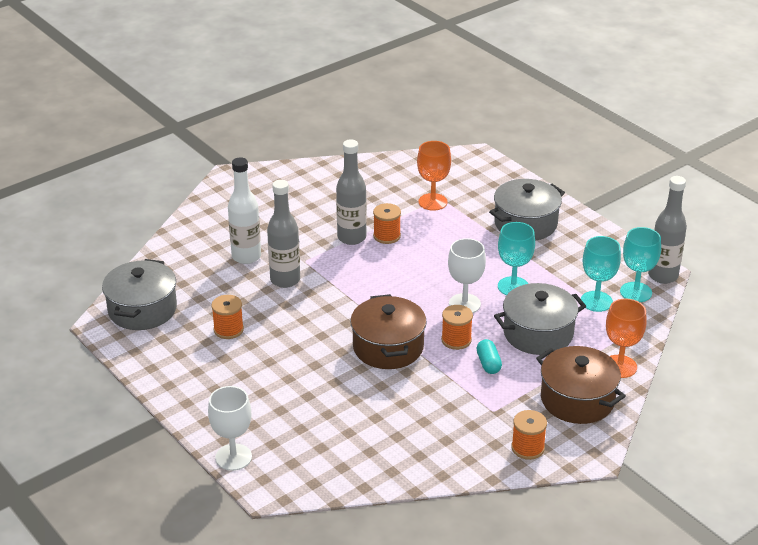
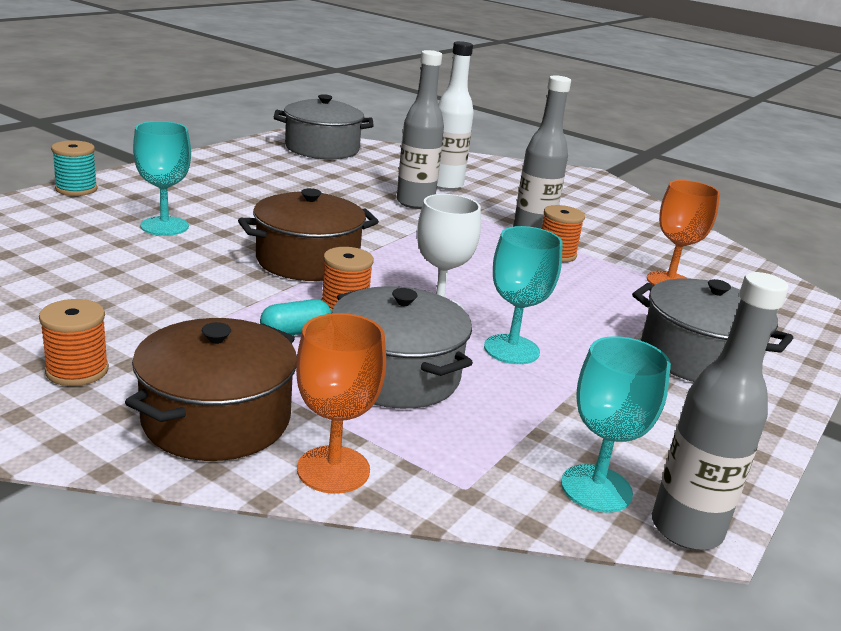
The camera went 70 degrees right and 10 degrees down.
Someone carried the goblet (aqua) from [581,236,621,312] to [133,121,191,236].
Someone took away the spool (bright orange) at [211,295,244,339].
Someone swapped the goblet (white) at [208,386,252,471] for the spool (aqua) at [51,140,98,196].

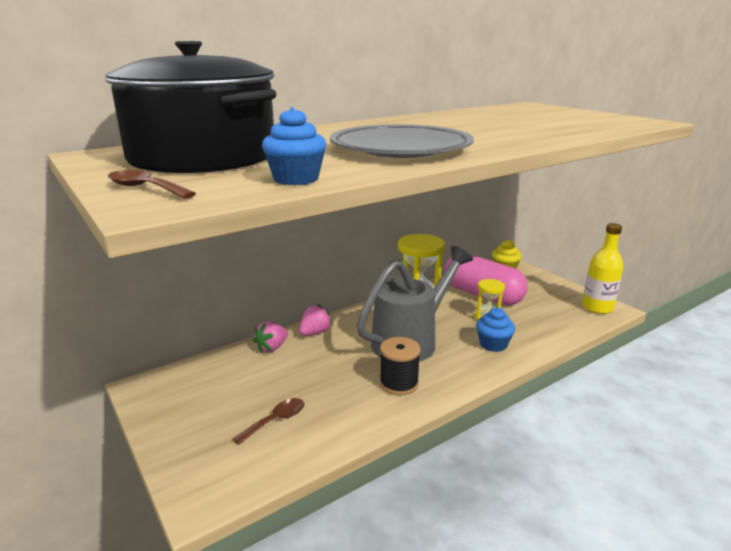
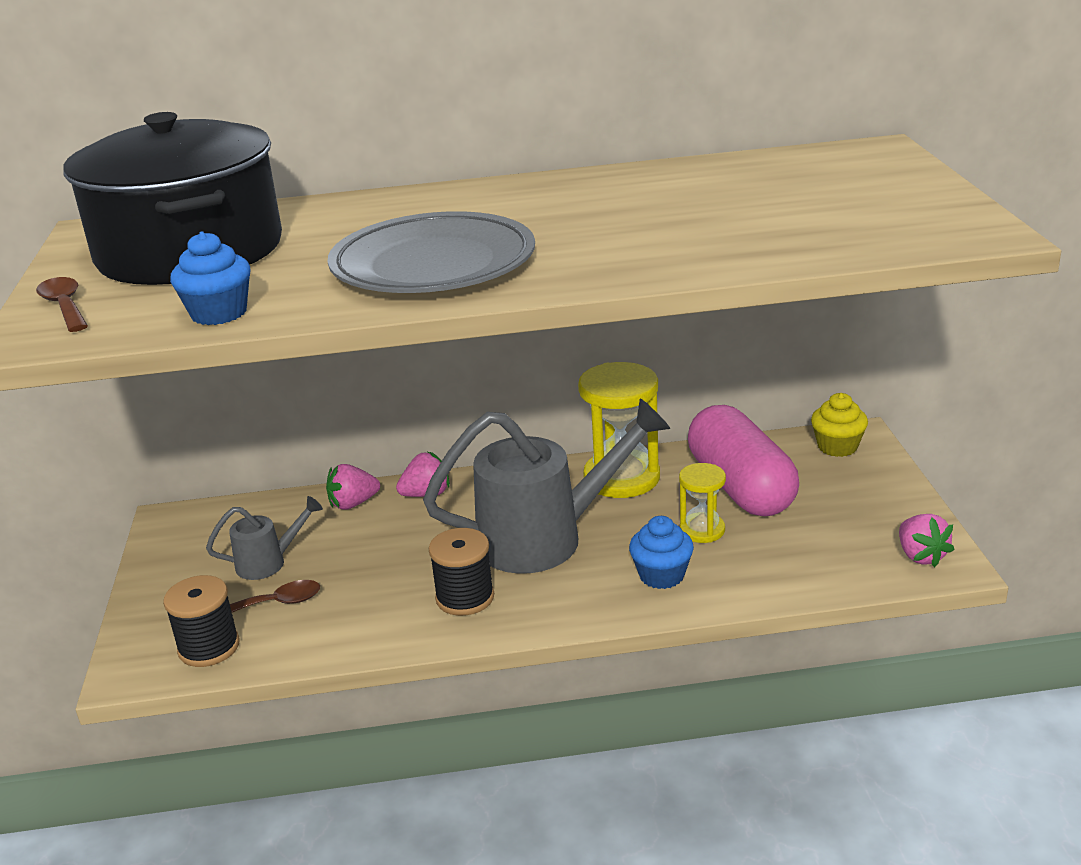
The camera went 30 degrees right and 5 degrees up.
Someone swapped the bottle (bright yellow) at [582,223,623,314] for the strawberry (pink) at [899,514,954,568].
Someone put down the watering can (grey) at [206,496,323,580].
Someone put down the spool (black) at [163,575,239,667].

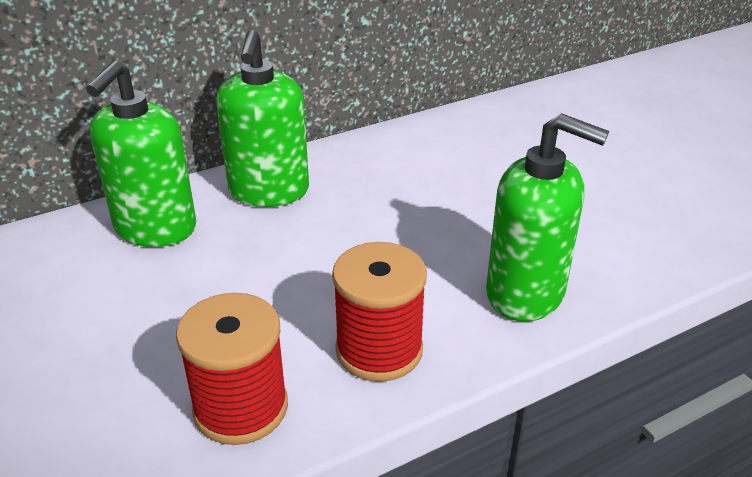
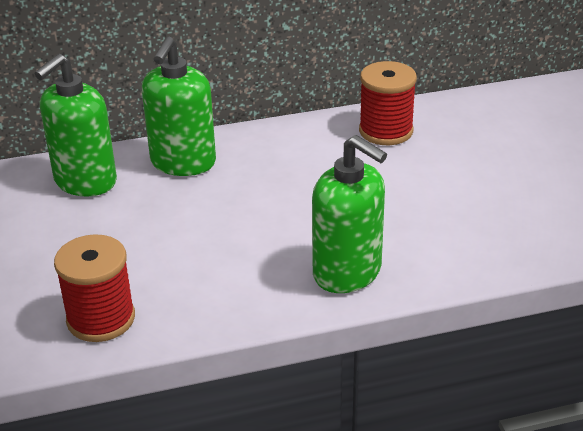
The camera went 15 degrees right and 0 degrees up.
Someone carried the spool (crimson) from [332,242,427,382] to [359,61,417,145].

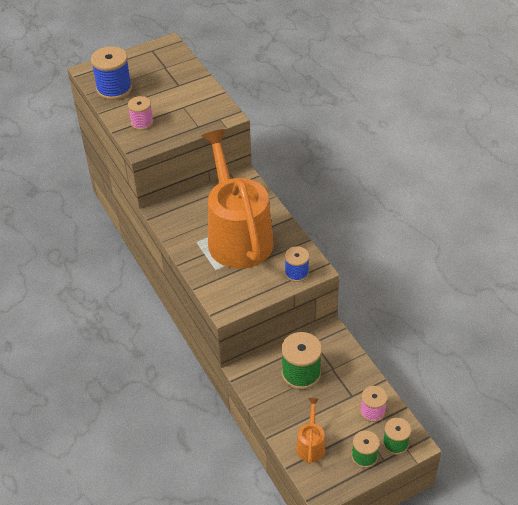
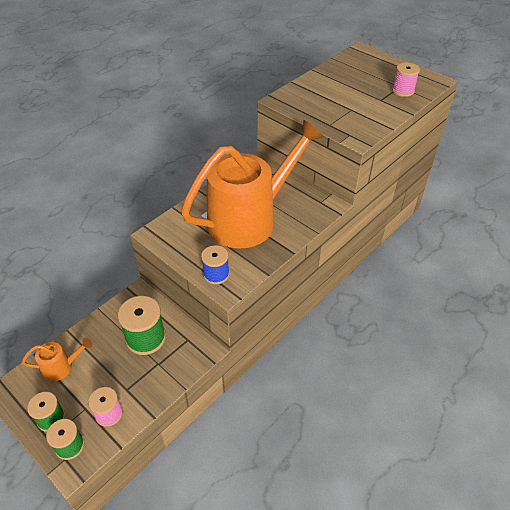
The camera went 70 degrees right and 0 degrees up.
Someone took away the spool (blue) at [91,46,132,100].
Someone carried the spool (pink) from [128,96,154,130] to [392,63,420,97].

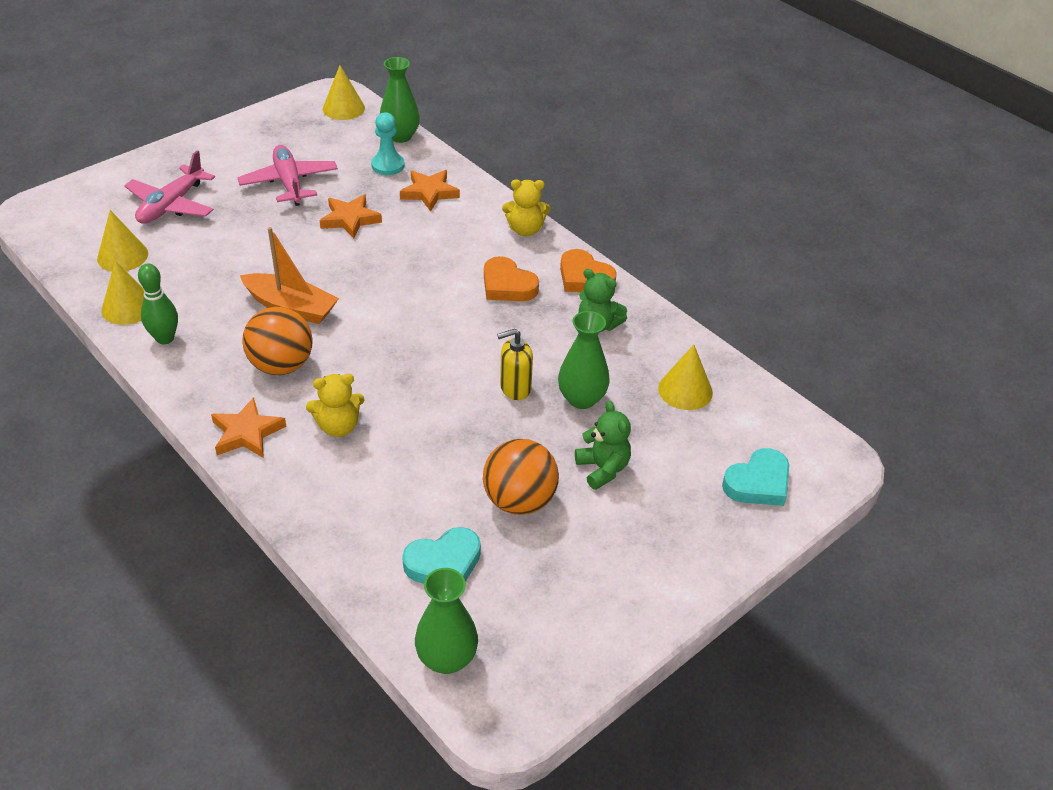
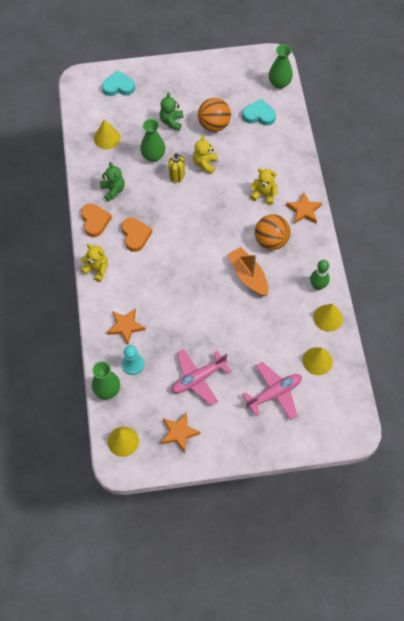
The camera went 145 degrees left and 20 degrees up.
Someone rotated the plane (pink) at [237,145,338,206] by 45 degrees clockwise.
Someone carried the five-pointed star (bright orange) from [320,194,382,239] to [161,412,201,453].
Someone put down the teddy (bright yellow) at [193,135,217,174].

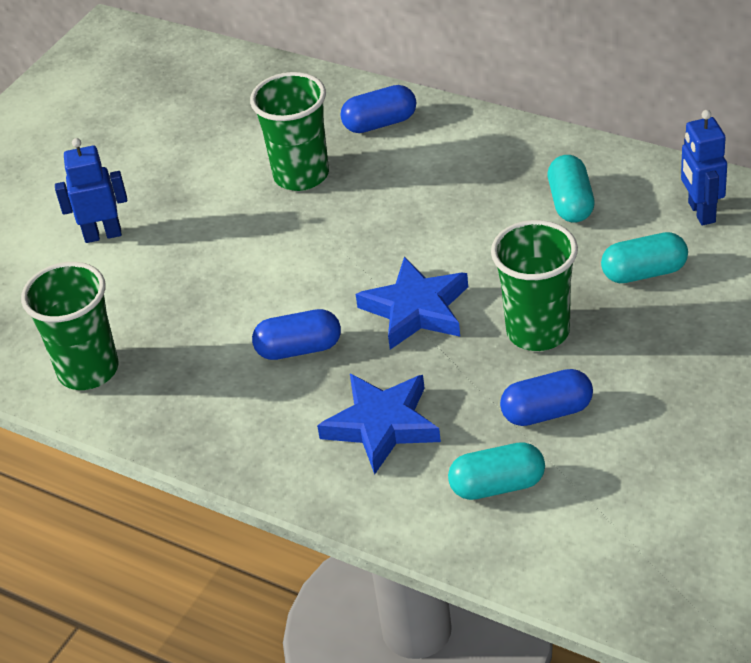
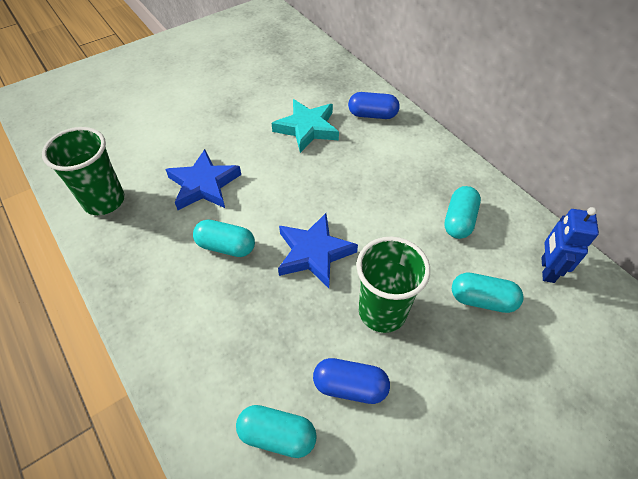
The camera went 20 degrees right and 10 degrees up.
Someone swapped the tumbler (green) at [250,72,329,191] for the five-pointed star (aqua) at [272,99,339,153].
Someone took away the robot figure (blue) at [55,138,127,243].
Someone repainted the capsule (blue) at [252,309,341,360], which became the capsule (aqua) at [193,219,255,257].
Someone carried the five-pointed star (blue) from [317,374,441,475] to [165,149,241,210].

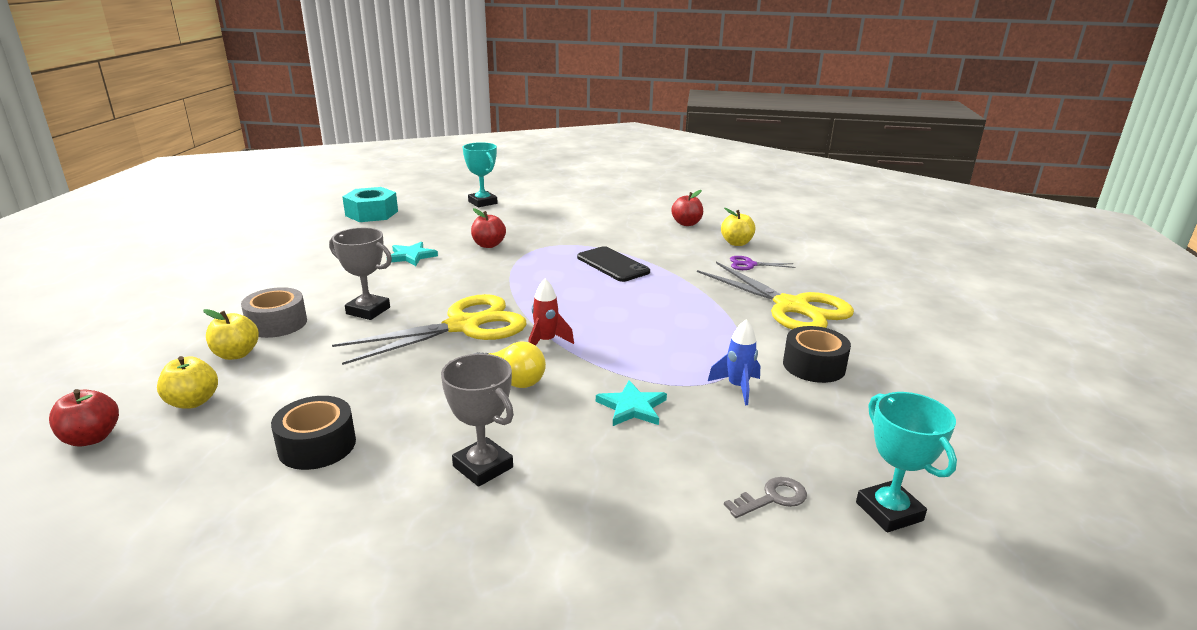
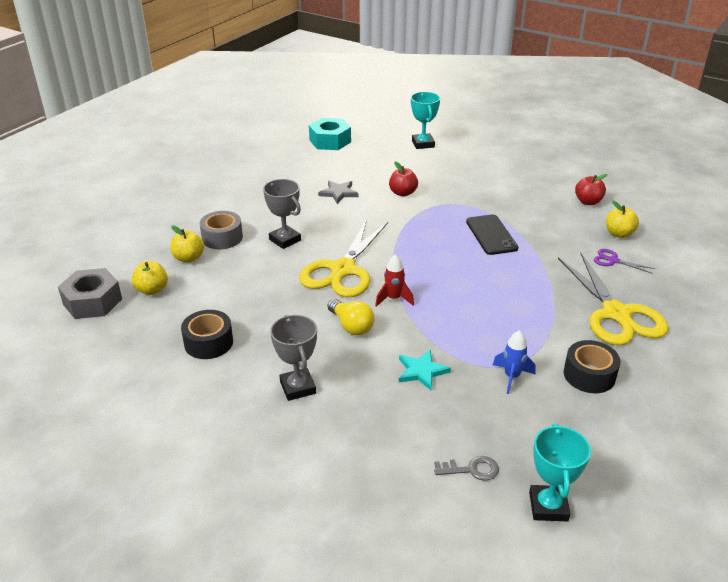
The camera went 25 degrees right and 10 degrees up.
Someone repainted the five-pointed star (aqua) at [391,242,438,266], which became the five-pointed star (grey) at [318,181,358,204].
Someone rotated the shears (bright yellow) at [332,294,526,365] by 120 degrees clockwise.
Someone swapped the apple fruit (crimson) at [49,389,119,447] for the nut (grey) at [58,268,122,319].

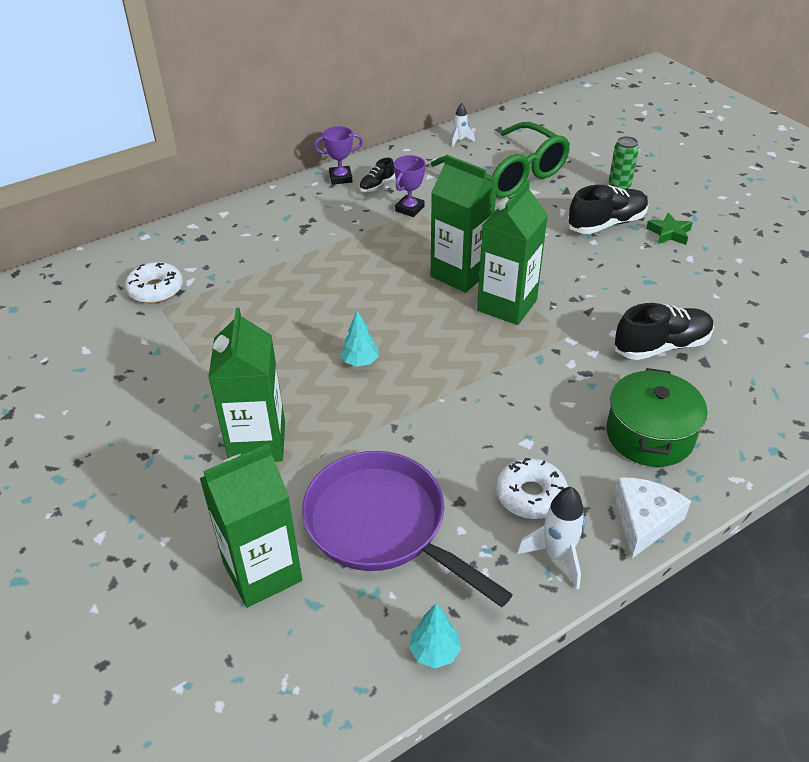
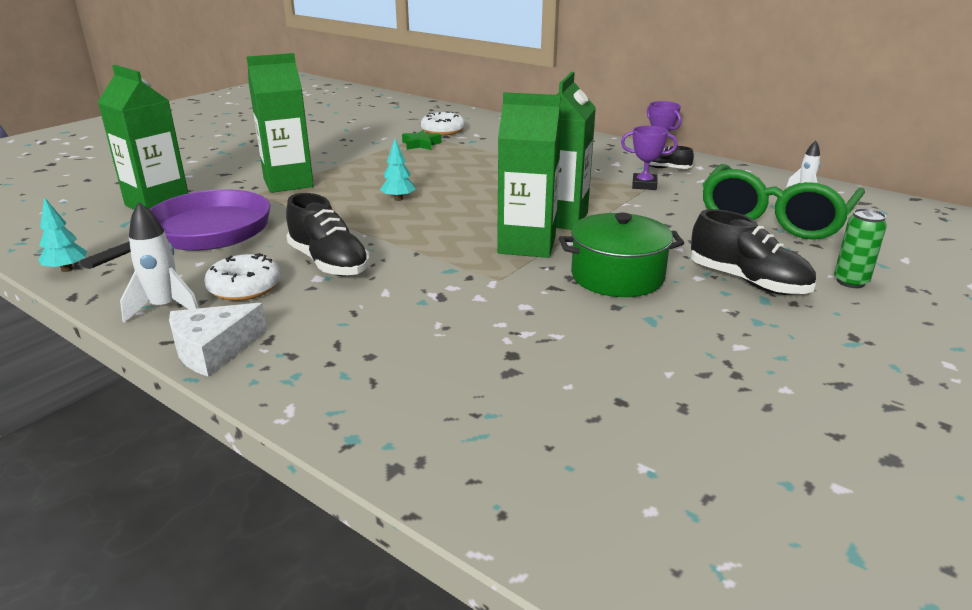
The camera went 70 degrees right and 15 degrees down.
Someone carried the five-pointed star (green) from [646,213,693,245] to [402,130,442,150].
Someone carried the lace-up shoe (black) from [614,303,714,360] to [286,193,370,276].
Someone carried the stockpot (green) from [606,368,707,467] to [559,213,684,297].
Someone rotated the piece of cheese (white) at [614,477,691,558] by 135 degrees clockwise.

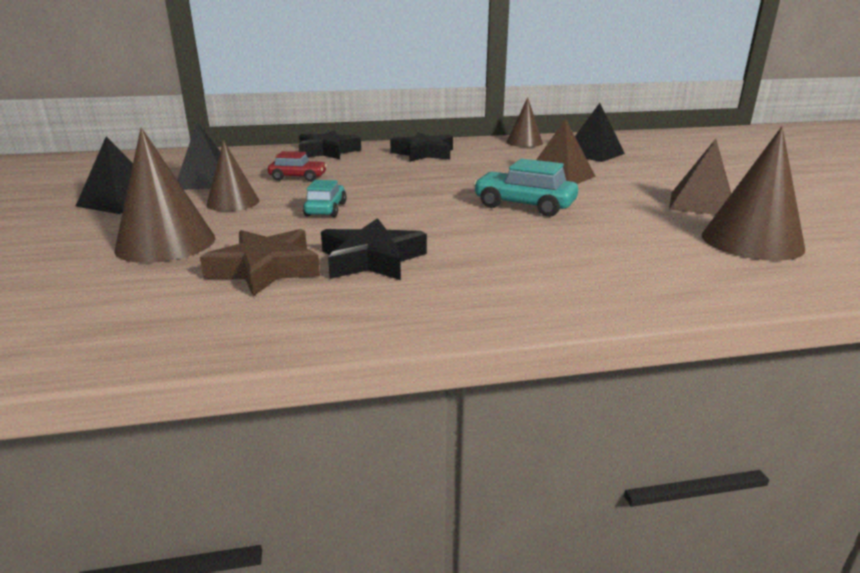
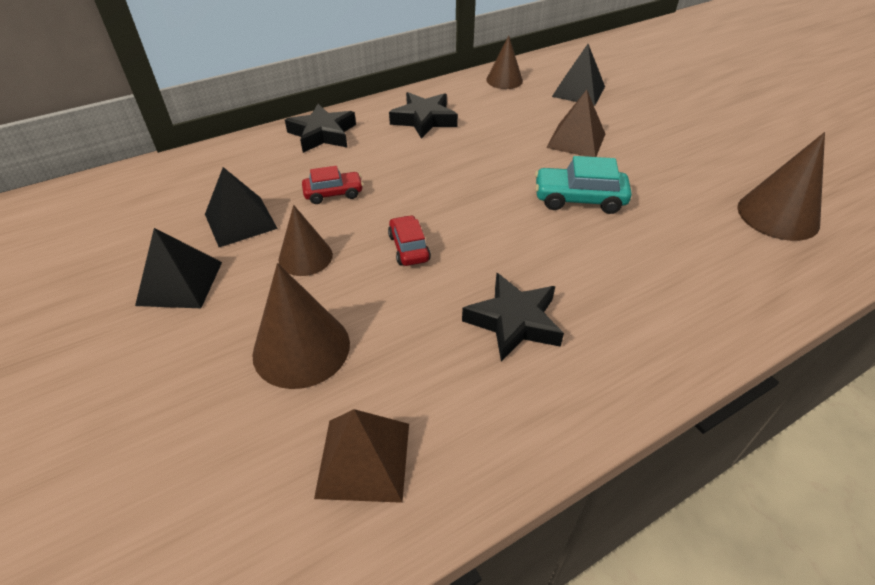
The camera went 20 degrees left and 20 degrees up.
Someone carried the pyramid shape (russet) from [669,139,731,215] to [314,409,409,503].
Someone repainted the car (aqua) at [303,180,347,217], which became the car (crimson) at [388,215,431,266].
Someone took away the five-pointed star (russet) at [200,229,320,297].

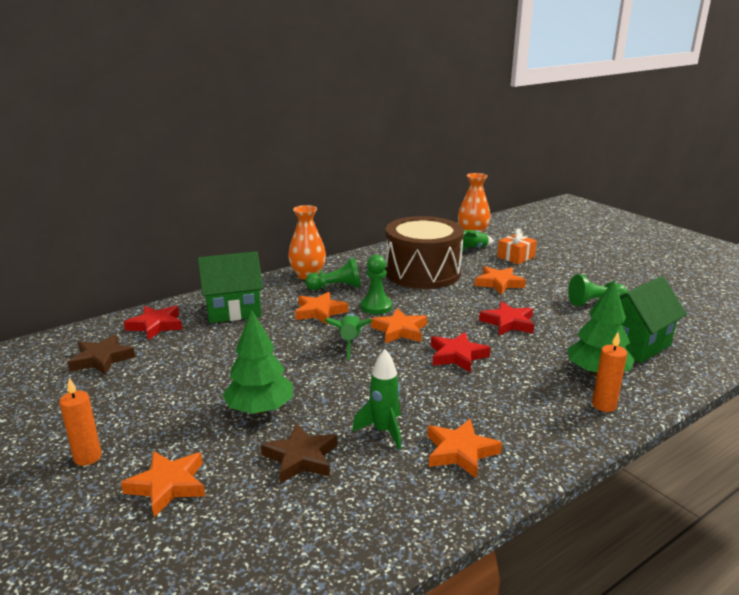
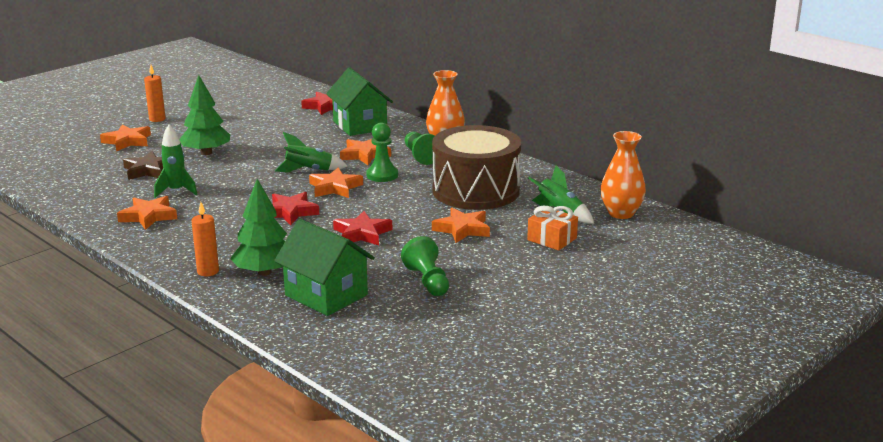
The camera went 80 degrees right and 0 degrees up.
Someone took away the five-pointed star (russet) at [67,334,135,375].

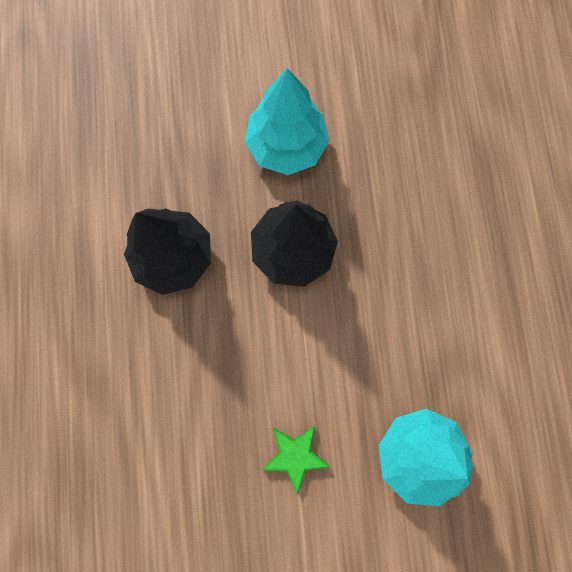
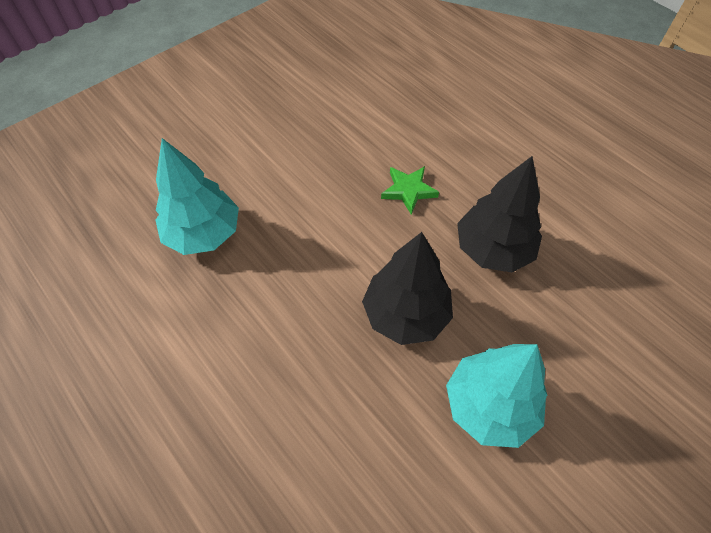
The camera went 145 degrees right and 20 degrees down.
Someone carried the five-pointed star (green) from [262,426,330,495] to [381,166,439,215].

